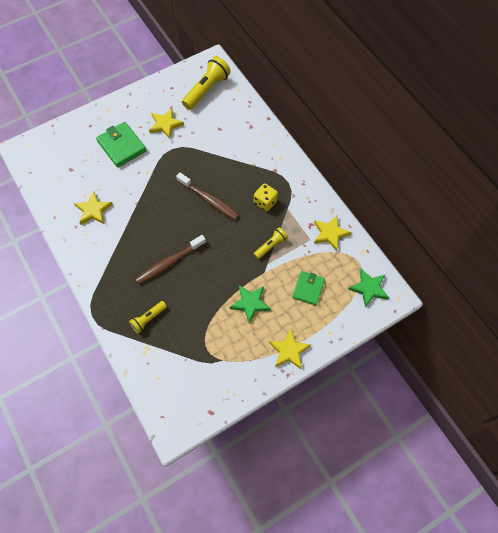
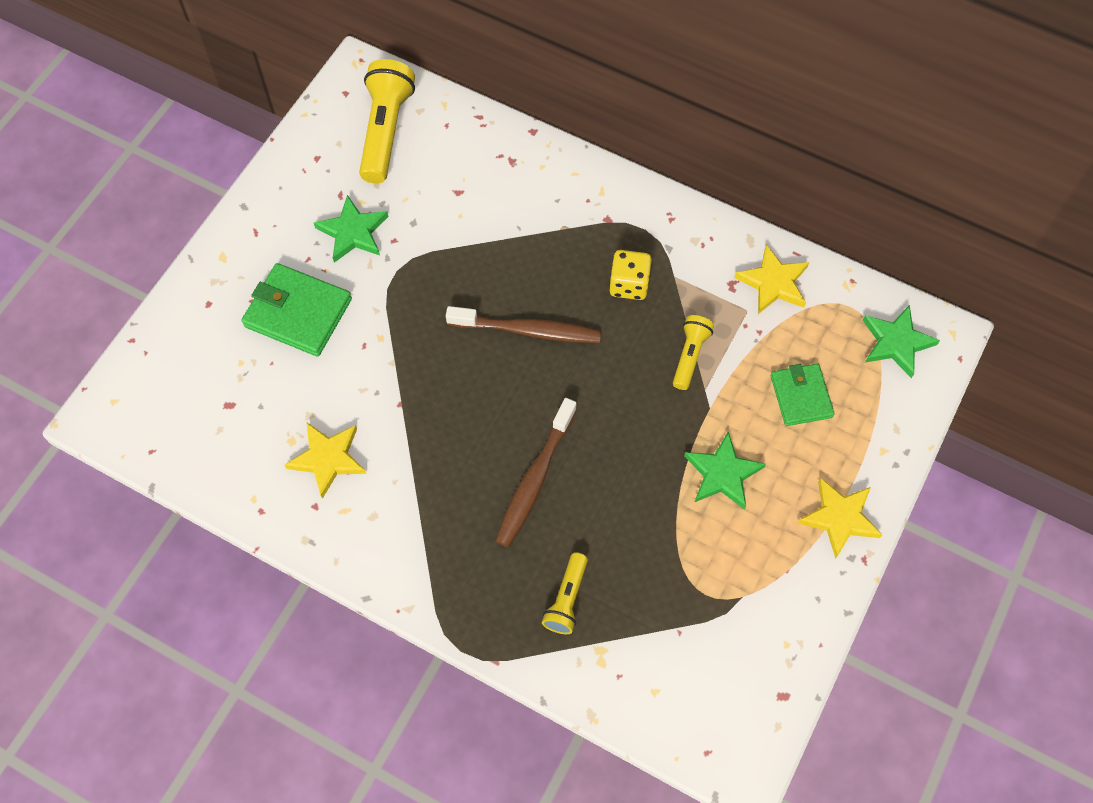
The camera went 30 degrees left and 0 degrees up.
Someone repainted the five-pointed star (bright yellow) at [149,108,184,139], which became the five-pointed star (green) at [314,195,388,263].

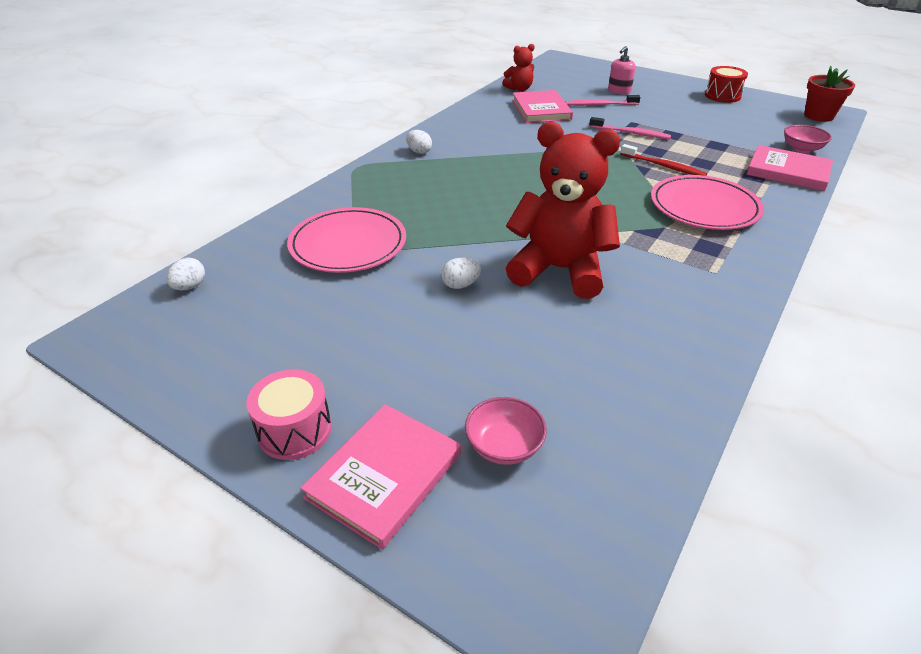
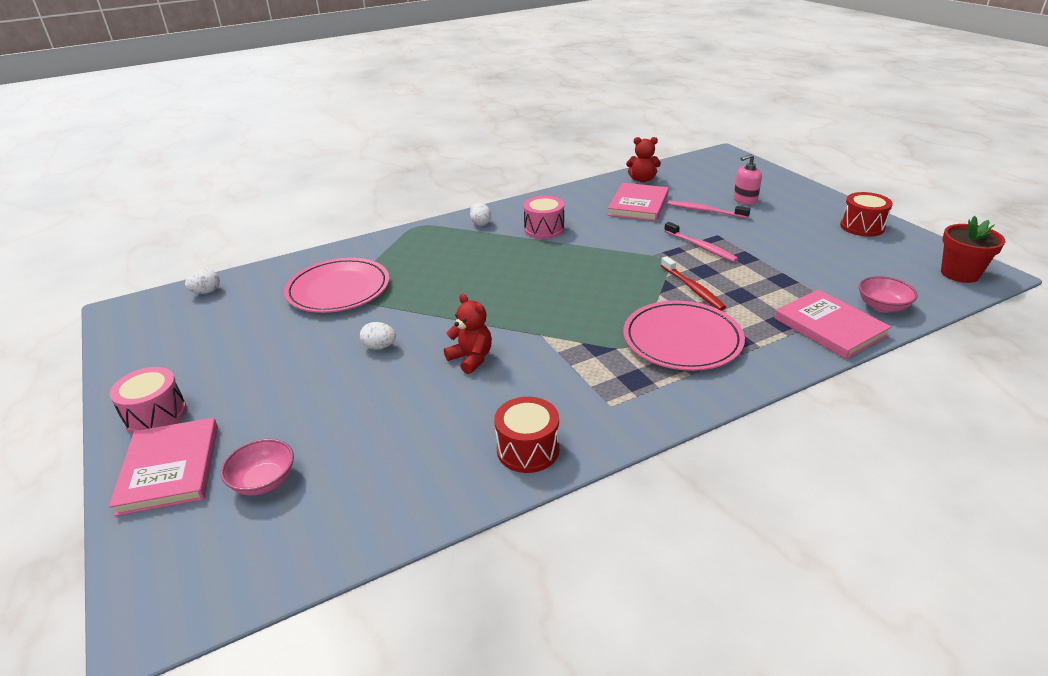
The camera went 30 degrees right and 5 degrees down.
Someone scaled the teddy (crimson) at [506,122,620,299] by 0.49.
Someone rotated the book (pink) at [300,404,461,549] by 75 degrees counterclockwise.
Someone put down the snare drum (pink) at [523,196,564,239].
Someone put down the snare drum (crimson) at [494,397,559,473].

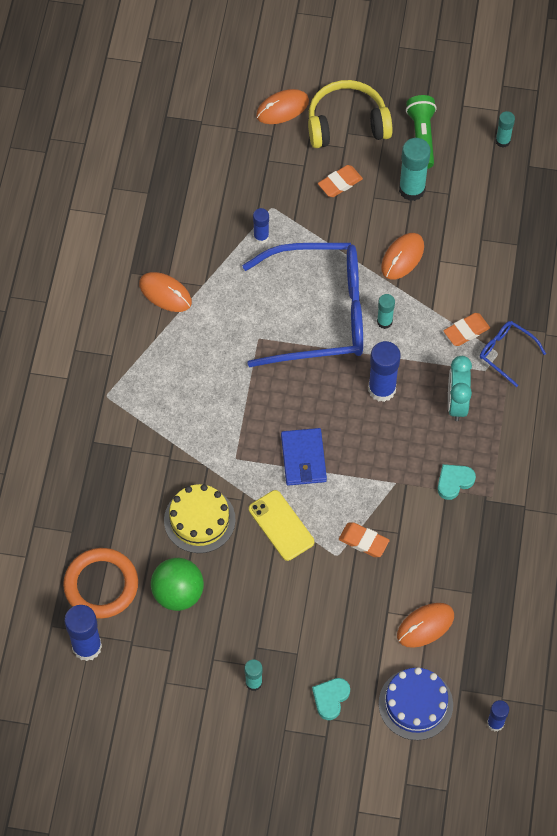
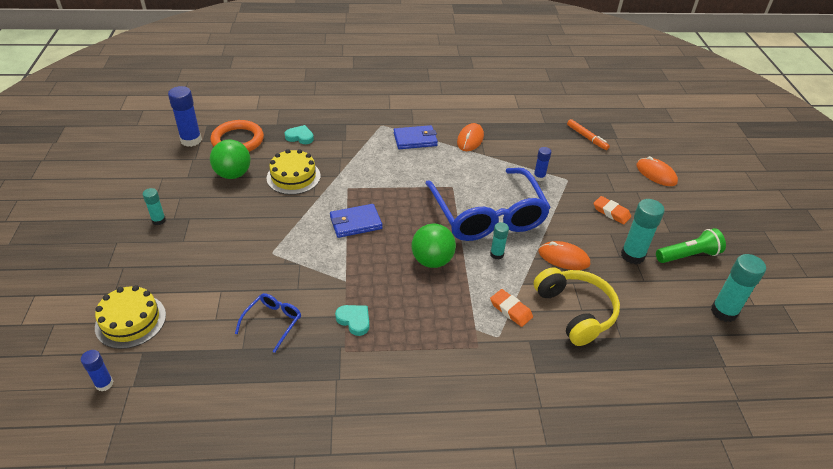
The camera went 75 degrees right and 20 degrees down.
Someone carried the over-ear headphones (bright yellow) from [308,80,393,148] to [534,267,620,346].
Someone scaled the stick of glue (aqua) at [495,111,515,147] by 1.74.
Someone carried the spectacles (blue) from [480,321,546,387] to [235,293,301,353].
Someone swapped the stick of glue (blue) at [368,341,401,402] for the play ball (green) at [412,223,456,268].
Someone took away the bedside clock (aqua) at [448,356,472,421].
Someone took away the mobile phone (bright yellow) at [249,490,314,561].
Someone took away the eraser (bright orange) at [339,522,390,557].
Someone took away the mouse (bright orange) at [397,603,454,648].
Someone repainted the layer cake (blue) at [379,667,453,740], which became the layer cake (bright yellow) at [95,285,166,349].
Someone carried the heart shape (aqua) from [312,678,350,720] to [285,125,314,144].
Someone put down the marker pen (bright orange) at [567,119,610,150].
Someone put down the billfold (blue) at [394,125,438,149].

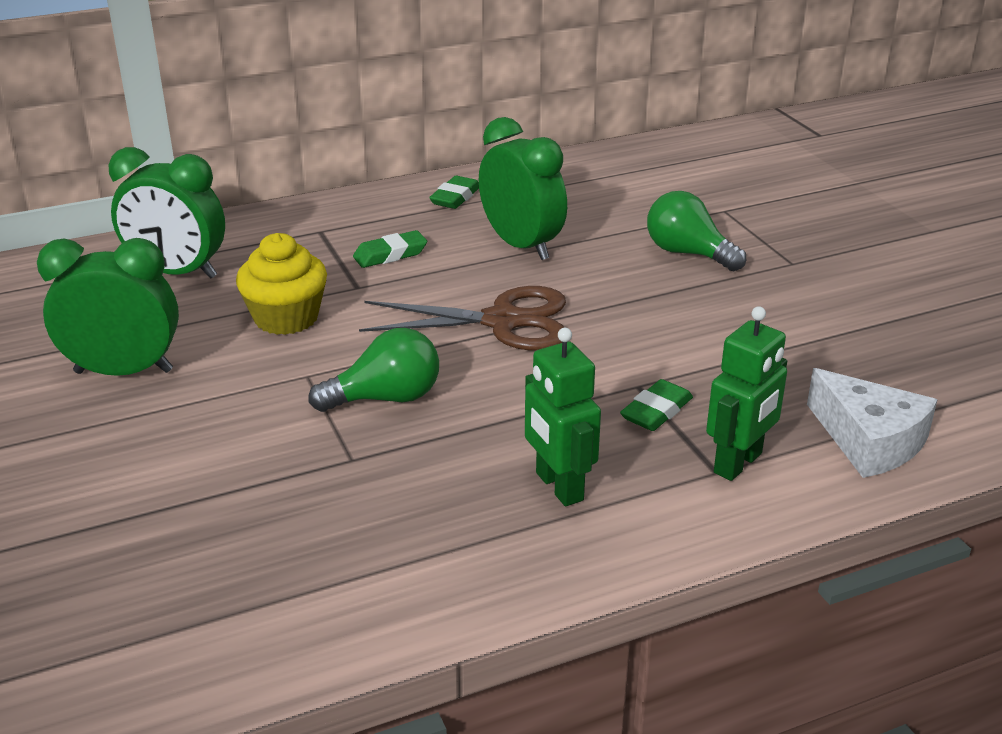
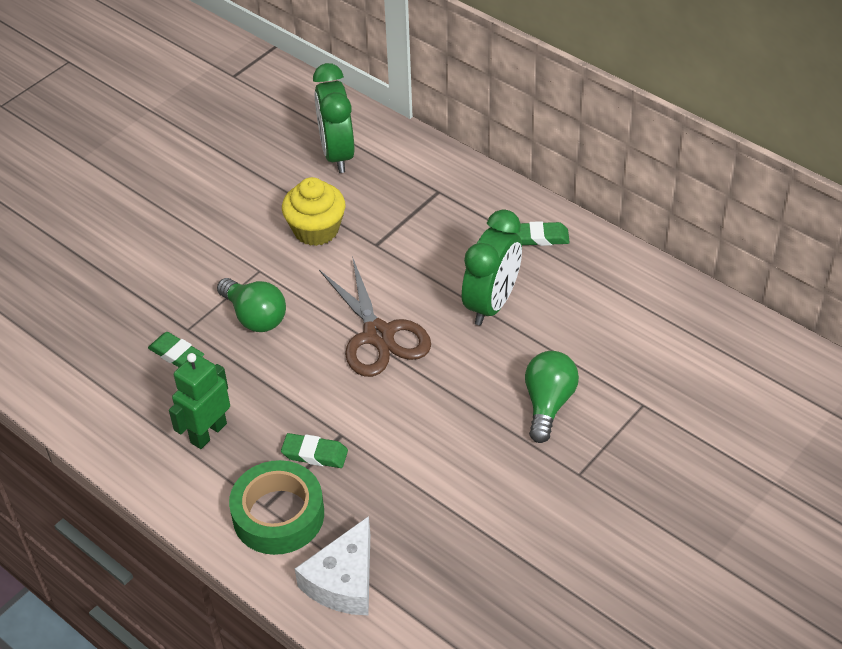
The camera went 65 degrees right and 15 degrees up.
Someone carried the eraser (green) from [353,230,427,268] to [148,332,204,367].
Someone took away the bedside clock (green) at [37,238,179,376].
Someone swapped the robot figure (green) at [706,306,787,481] for the roll of tape (green) at [229,460,324,555].

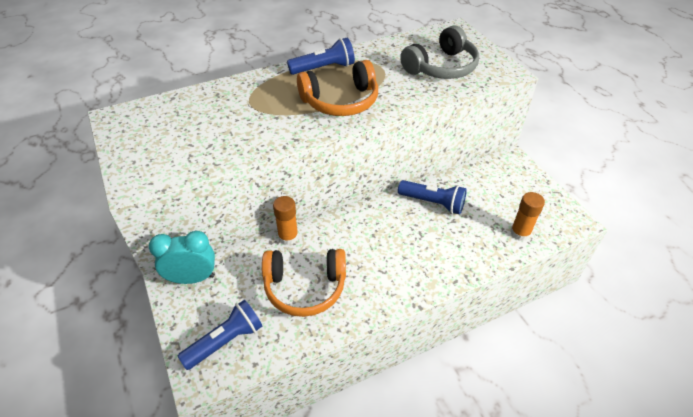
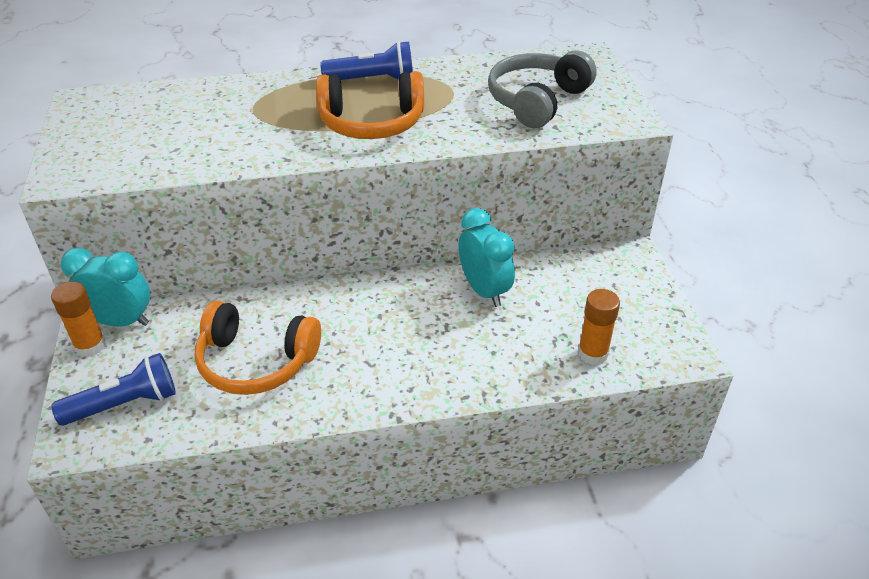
The camera went 15 degrees right and 5 degrees down.
Someone rotated the over-ear headphones (grey) at [400,26,479,79] by 150 degrees clockwise.
Someone swapped the flashlight (blue) at [398,180,467,214] for the bedside clock (aqua) at [458,208,515,307].
Someone carried the stick of glue (bright orange) from [273,196,299,245] to [51,281,106,357].

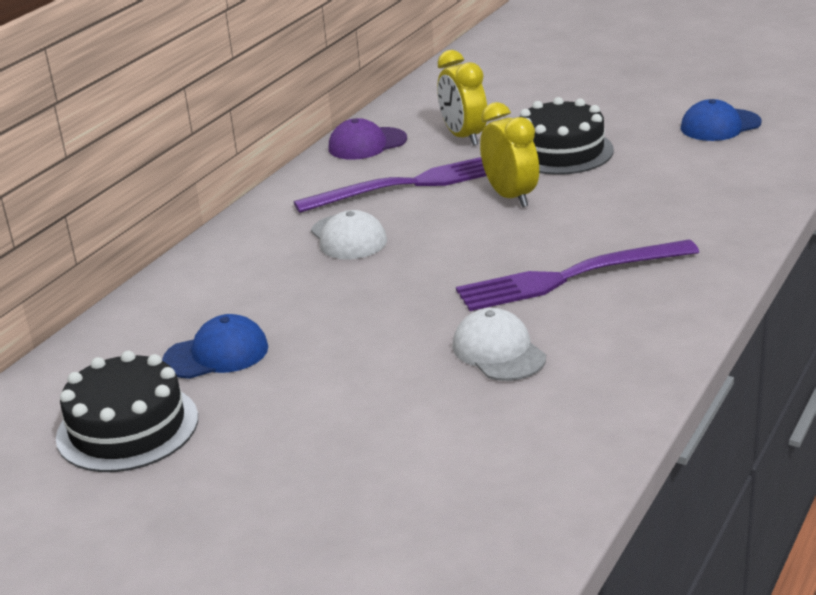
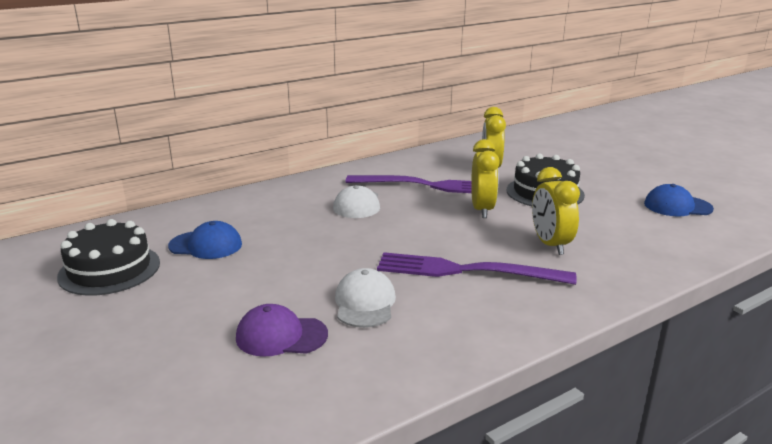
The camera went 25 degrees right and 5 degrees down.
Someone carried the cap (violet) from [328,118,407,160] to [236,304,328,357].
Someone put down the bedside clock (bright yellow) at [532,167,580,255].

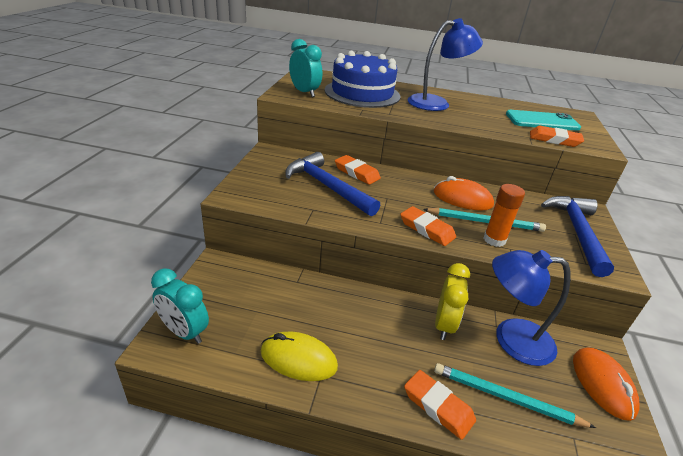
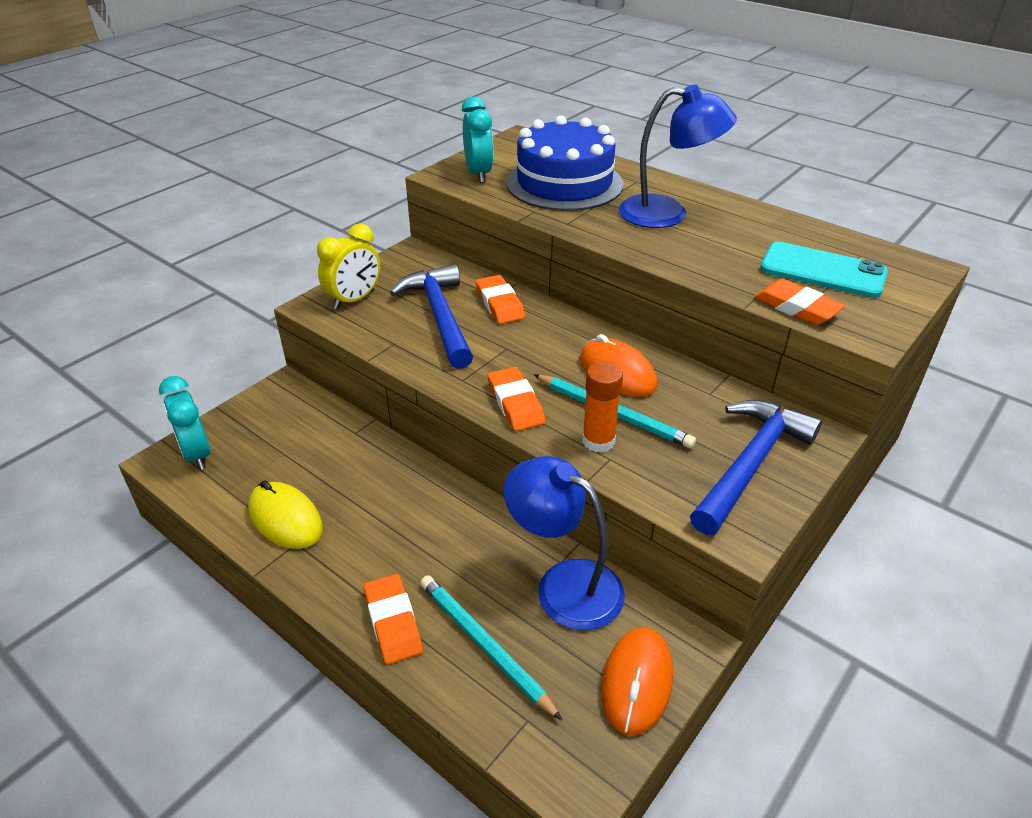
The camera went 30 degrees right and 5 degrees up.
Someone carried the bedside clock (bright yellow) from [435,263,470,340] to [317,223,380,309].

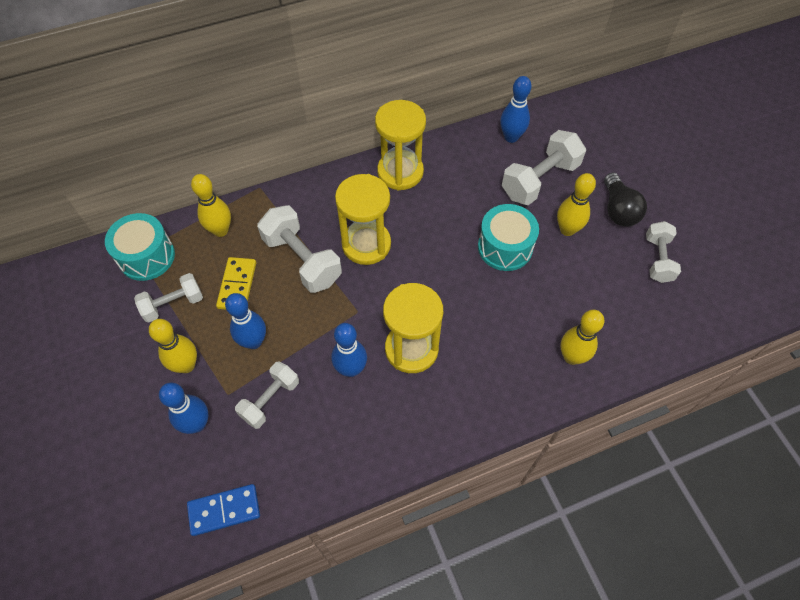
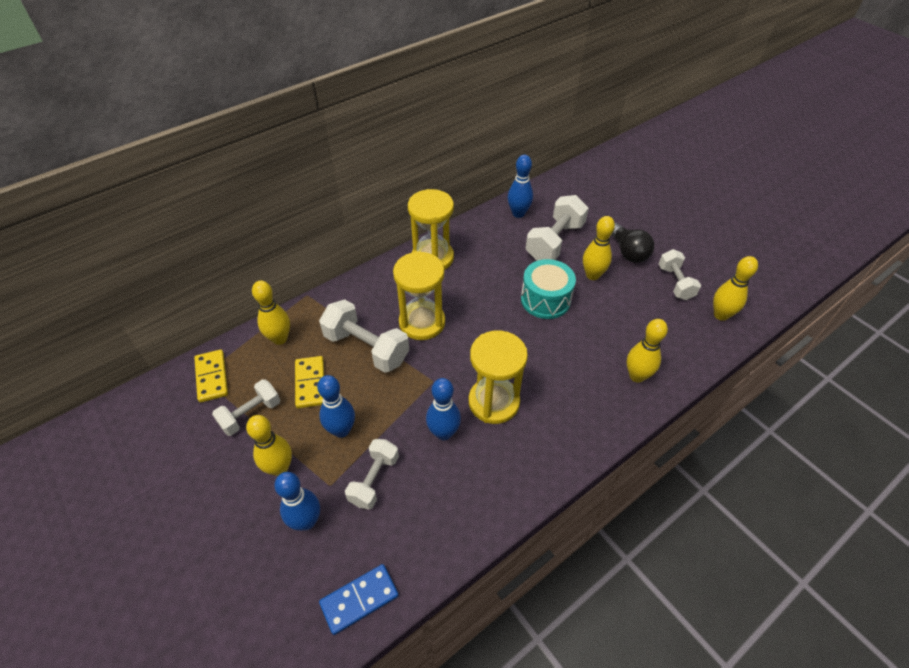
The camera went 15 degrees left and 10 degrees down.
Someone swapped the snare drum (aqua) at [105,213,175,281] for the domino piece (bright yellow) at [194,350,228,403].
Someone put down the skittle (bright yellow) at [713,256,758,321].

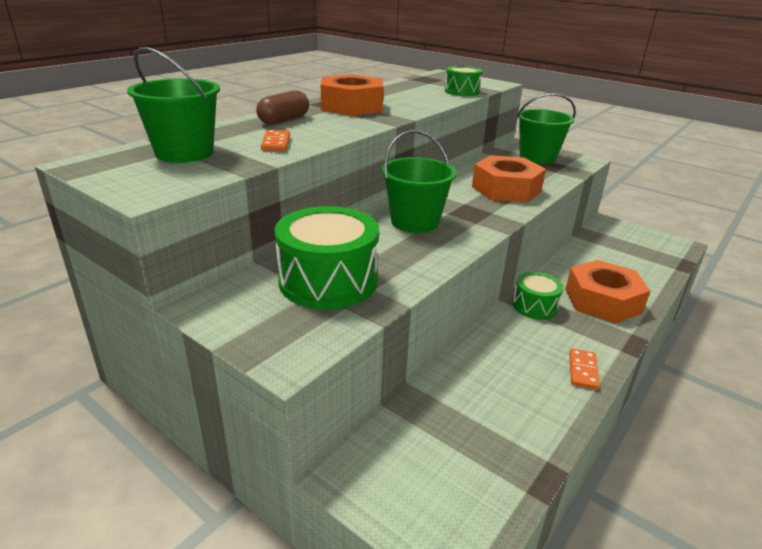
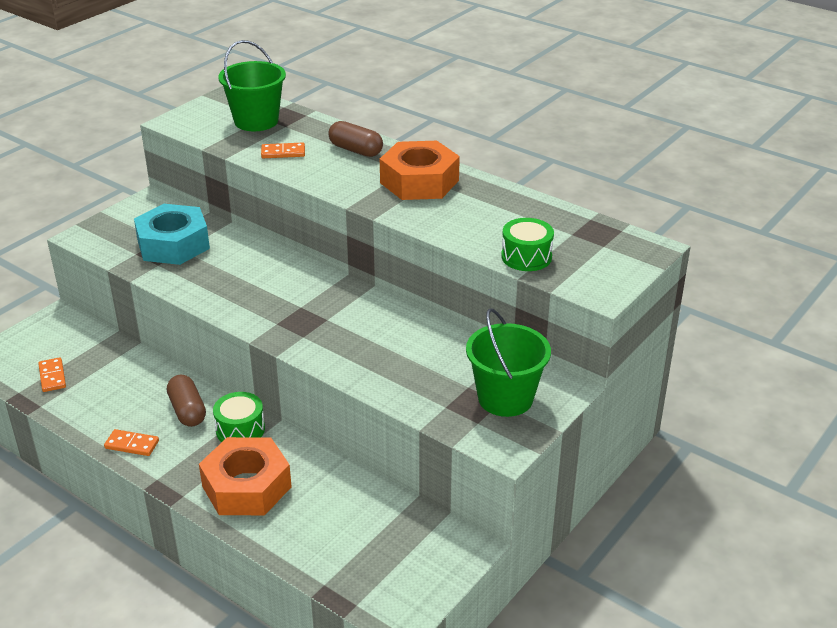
The camera went 90 degrees right and 5 degrees up.
Someone took away the pail (green) at [381,130,457,233].
Someone took away the nut (bright orange) at [472,155,546,203].
Someone swapped the snare drum (green) at [275,206,379,309] for the nut (aqua) at [134,204,210,265].
Someone put down the domino piece (bright orange) at [38,357,66,392].
Someone put down the capsule (russet) at [167,375,206,427].

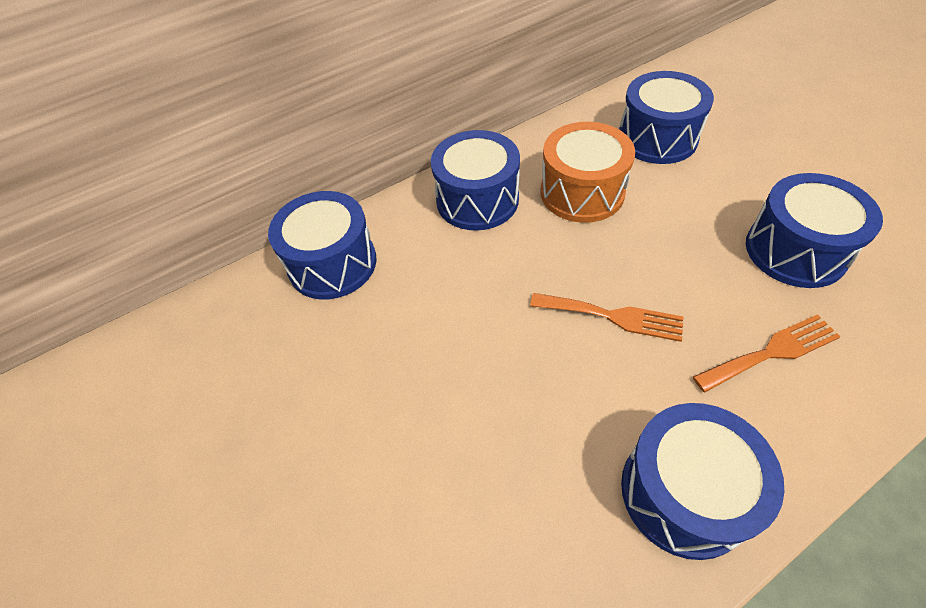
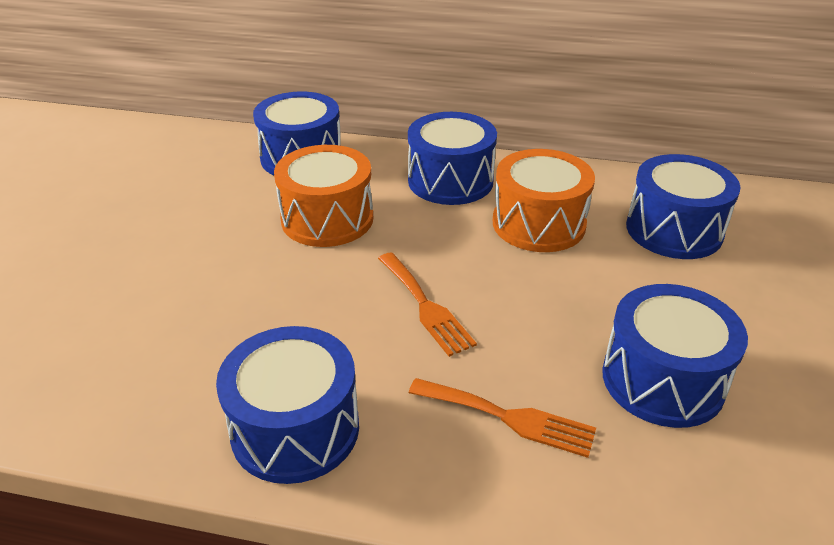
The camera went 40 degrees right and 15 degrees down.
Someone put down the snare drum (bright orange) at [274,145,373,247].

